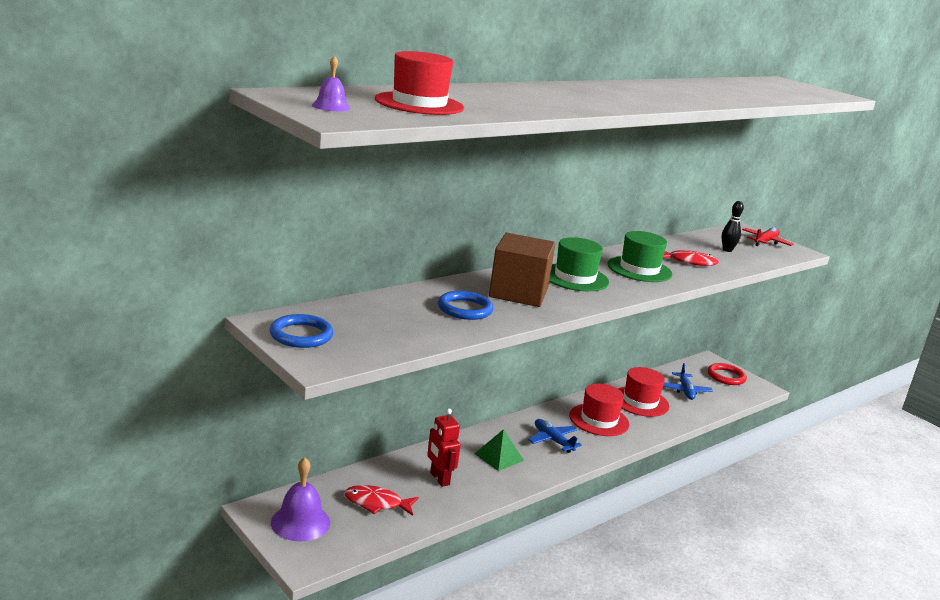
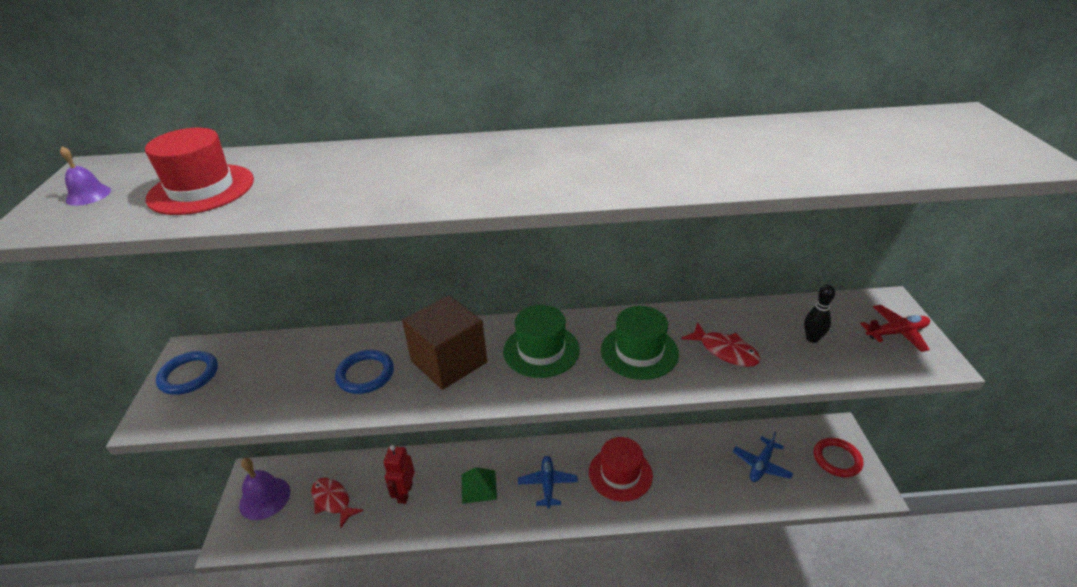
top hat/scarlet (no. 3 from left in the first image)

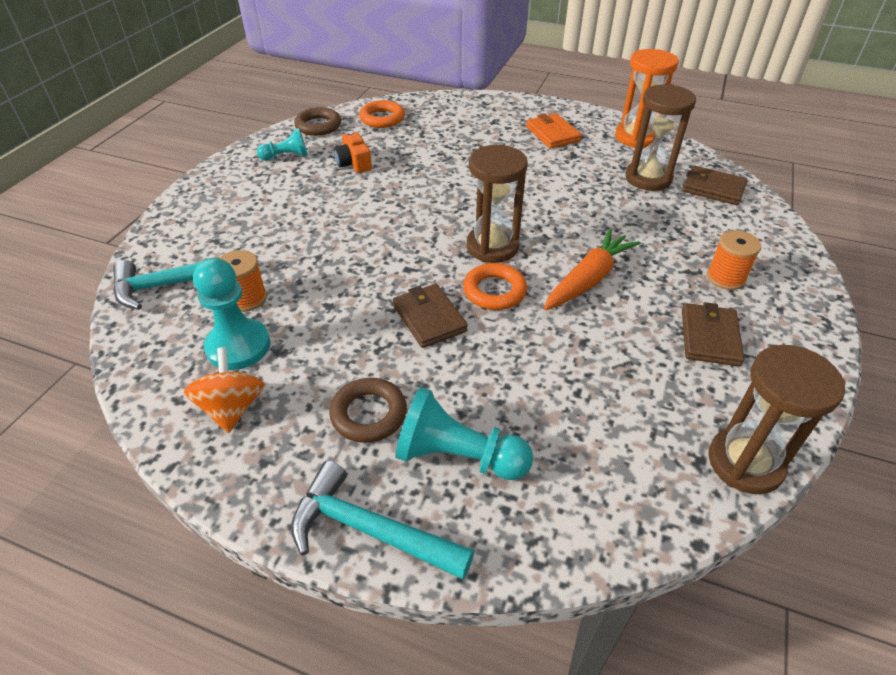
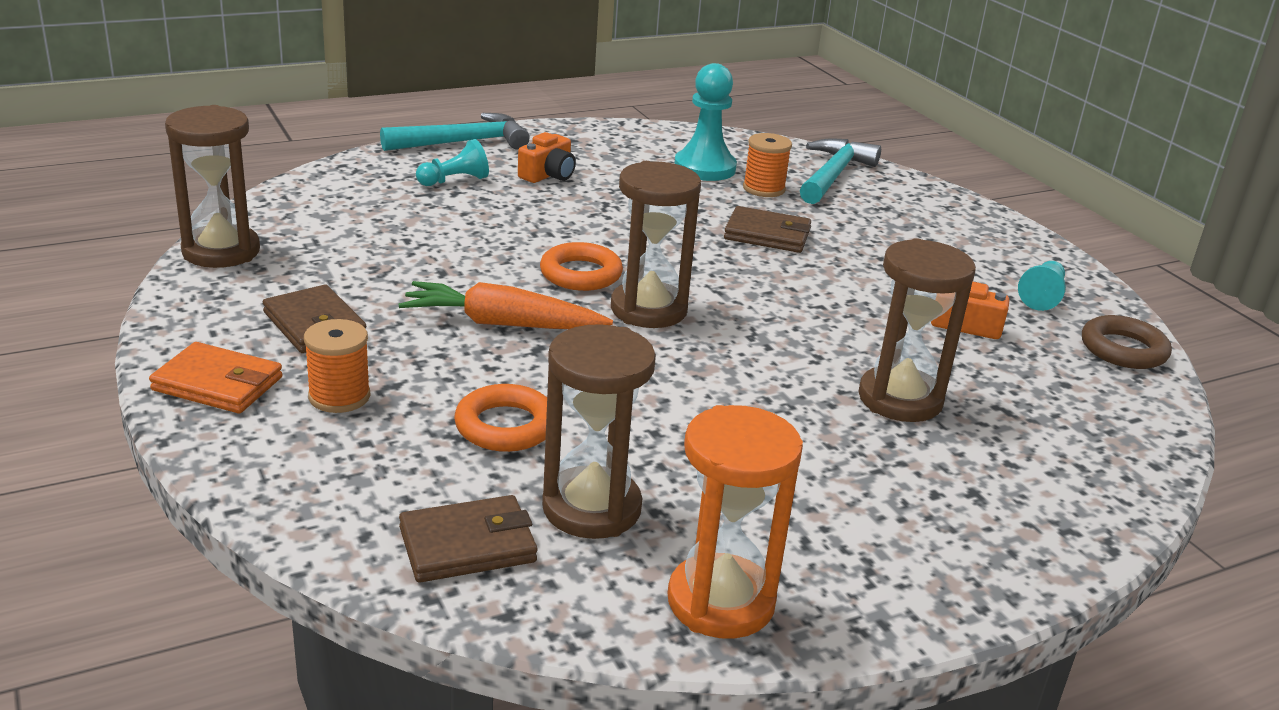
hoop/orange-coloured (no. 1 from left); billfold/orange-coloured; toy carrot/orange-coloured; billfold/dark brown (no. 3 from left); whirligig/orange-coloured; compact camera/orange-coloured (no. 1 from left); game pawn/teal (no. 1 from left); sandglass/dark brown (no. 4 from left)

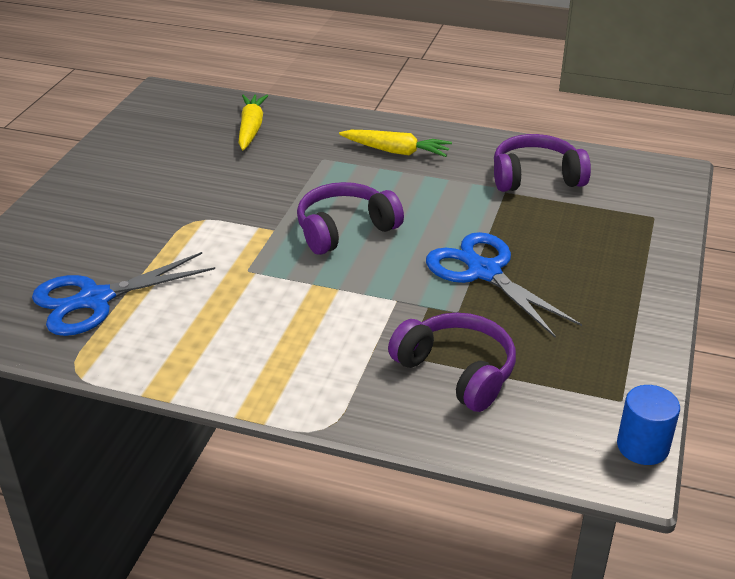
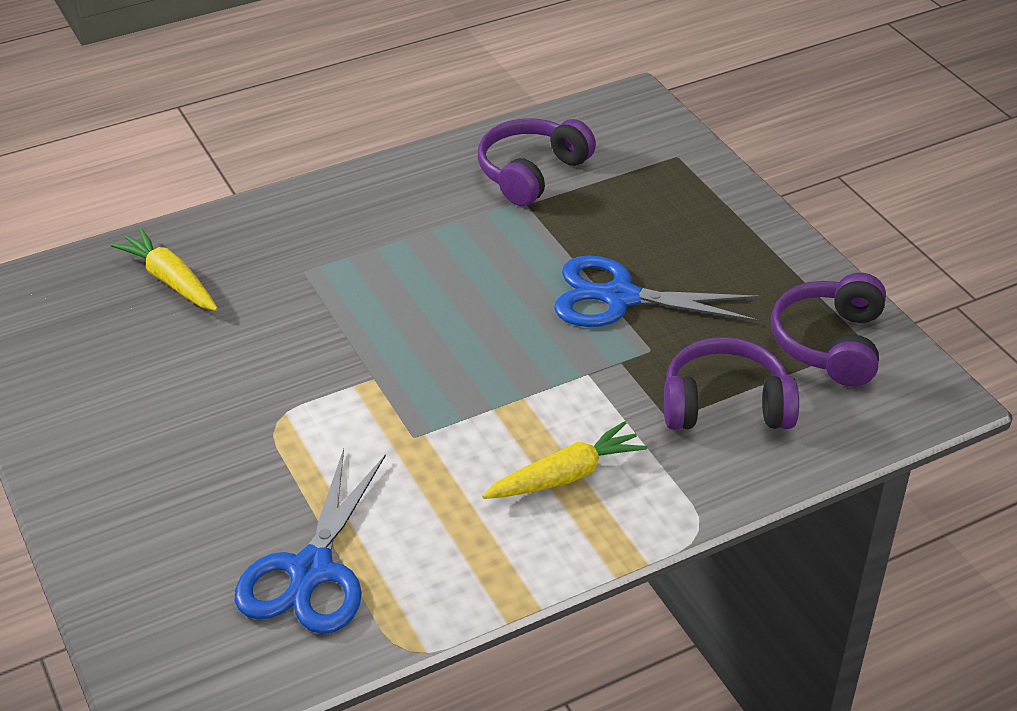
toy carrot/yellow (no. 2 from left); over-ear headphones/purple (no. 3 from left); solid cylinder/royal blue

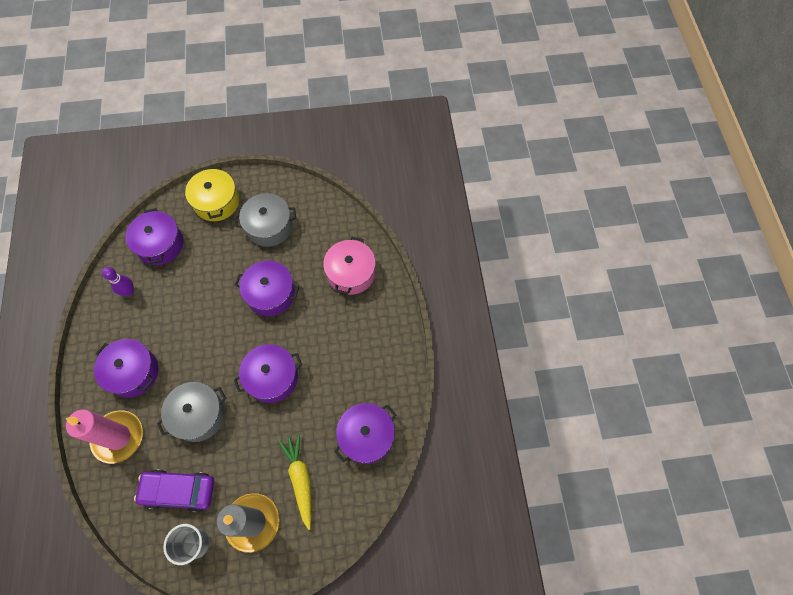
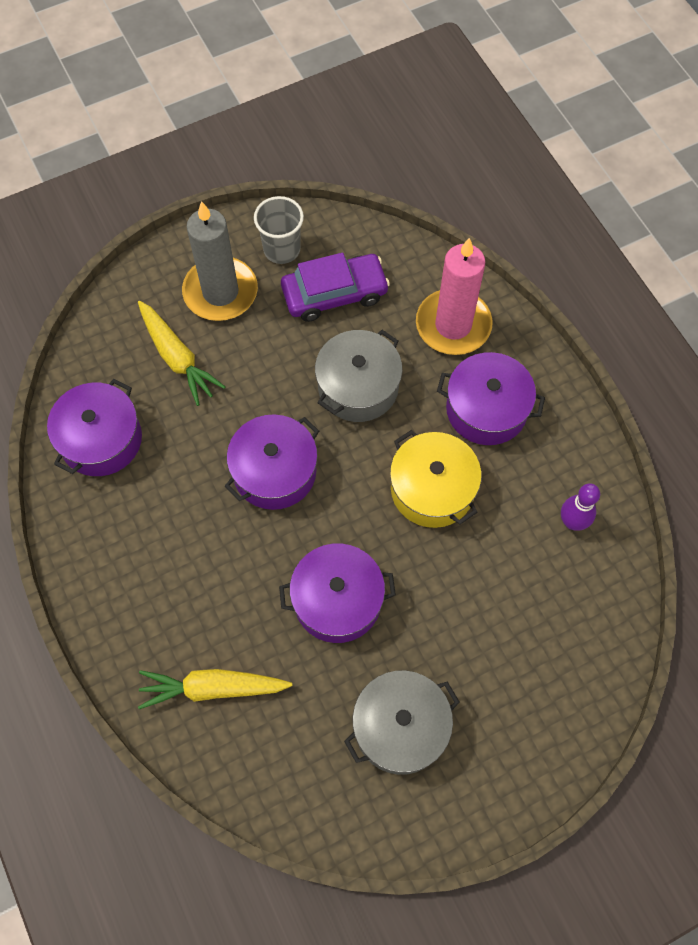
stockpot/yellow; stockpot/purple (no. 2 from left in the first image); toy carrot/yellow (no. 2 from left)

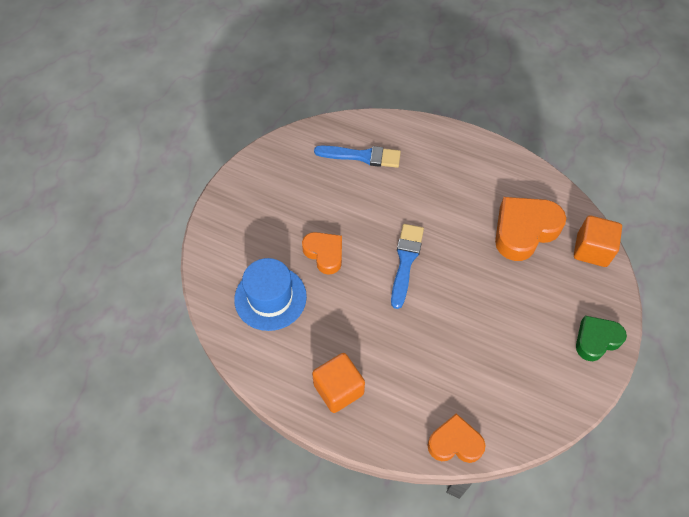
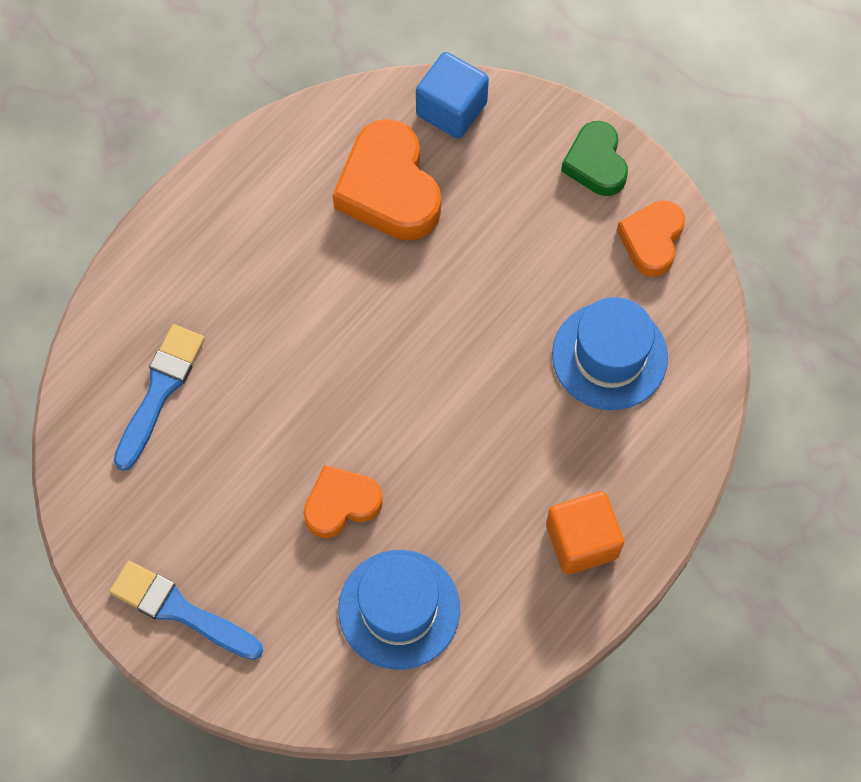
block/royal blue; paintbrush/royal blue (no. 2 from left); heart shape/orange-coloured (no. 3 from left); top hat/royal blue (no. 2 from left)

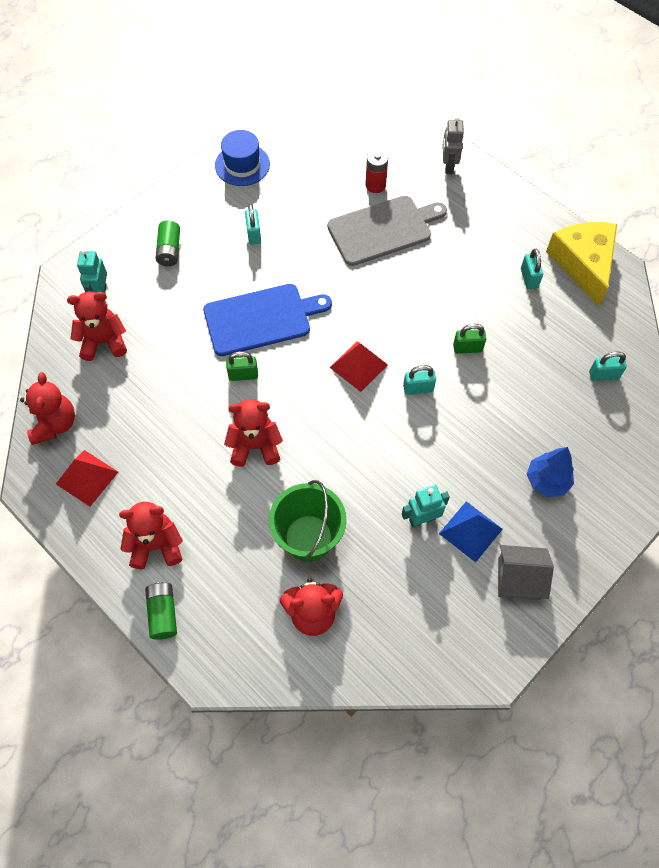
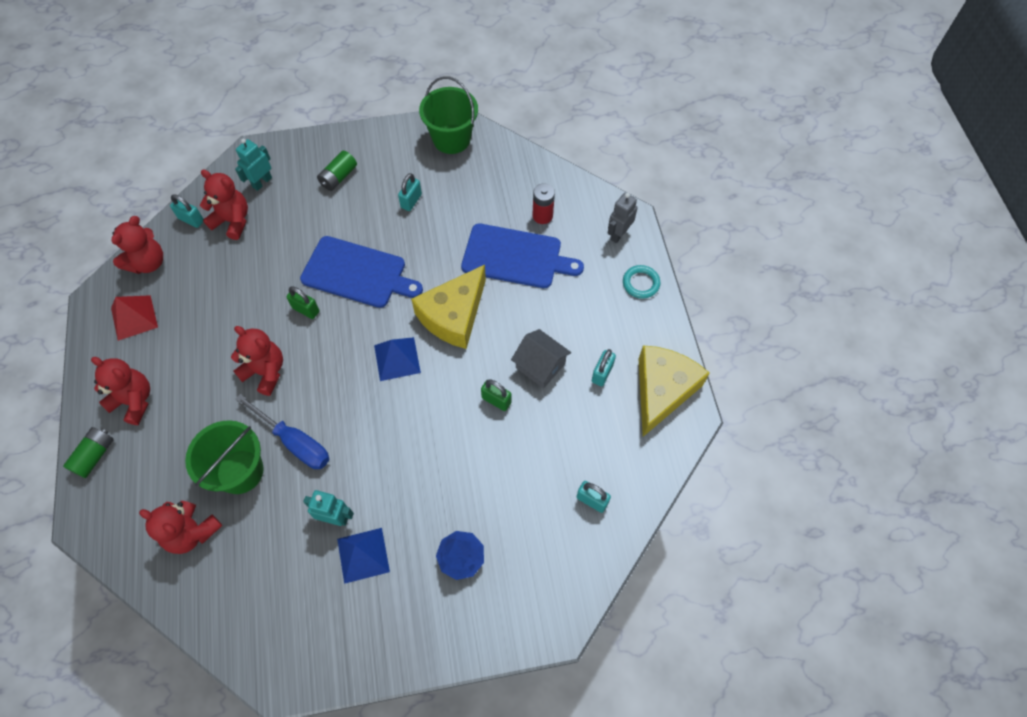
pail/green (no. 2 from left); cutting board/royal blue (no. 2 from left); pyramid shape/royal blue (no. 2 from left); small lock/teal (no. 1 from left); cottage/grey; cheese/yellow (no. 1 from left); hoop/teal; flat screwdriver/royal blue

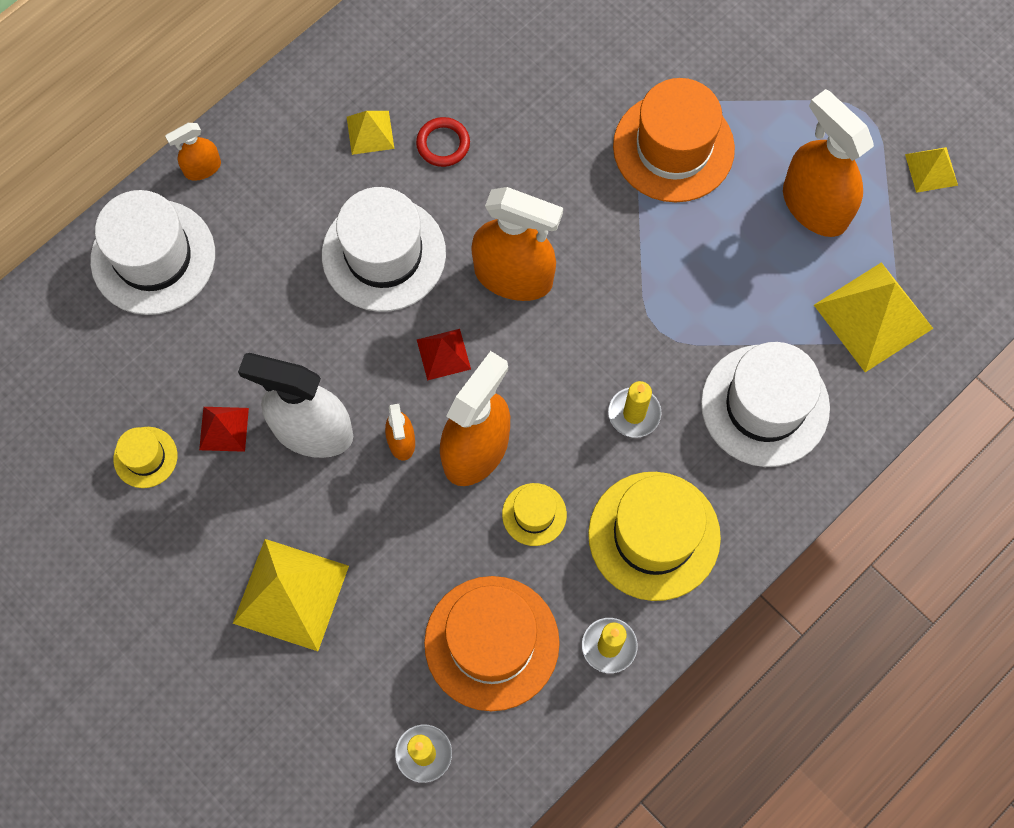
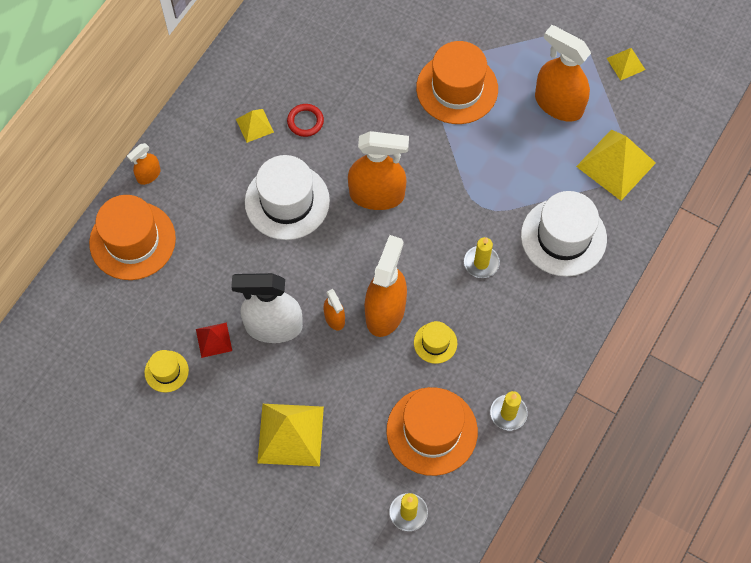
top hat/orange-coloured (no. 1 from left); pyramid shape/scarlet (no. 2 from left in the first image); top hat/yellow (no. 3 from left in the first image)

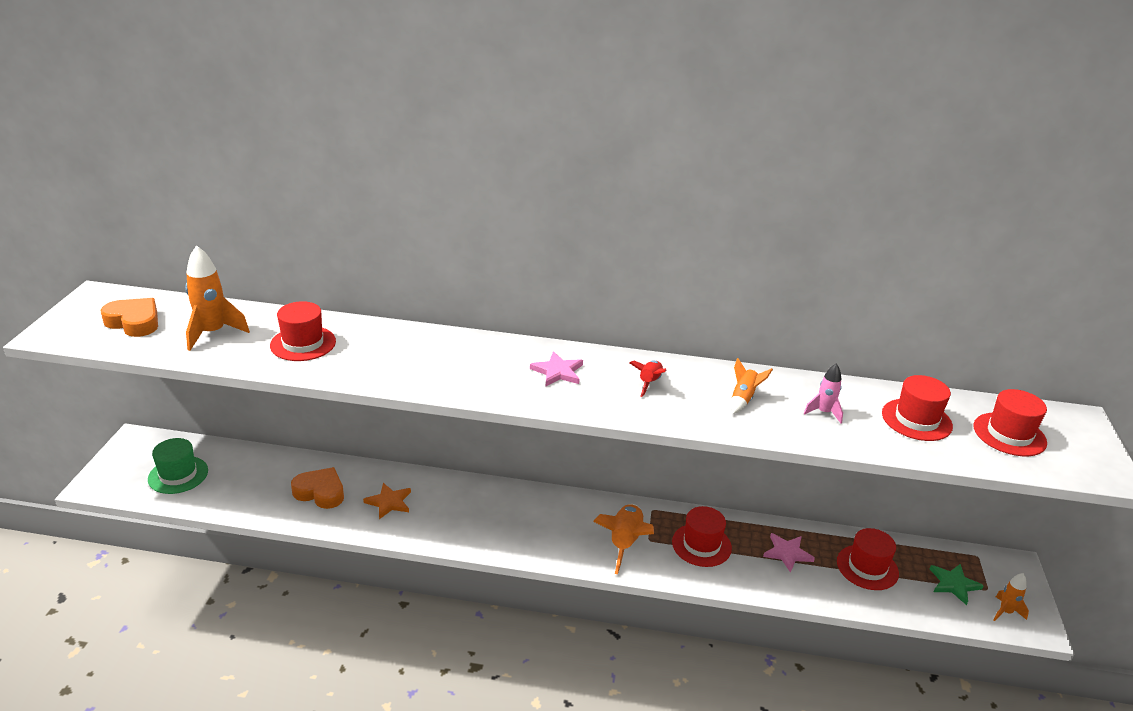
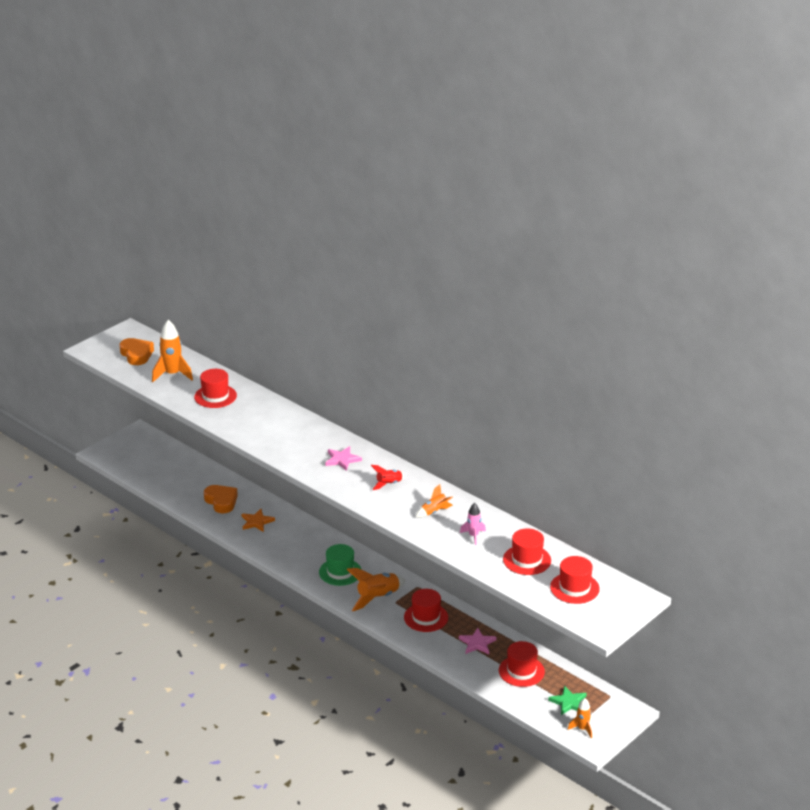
top hat/green

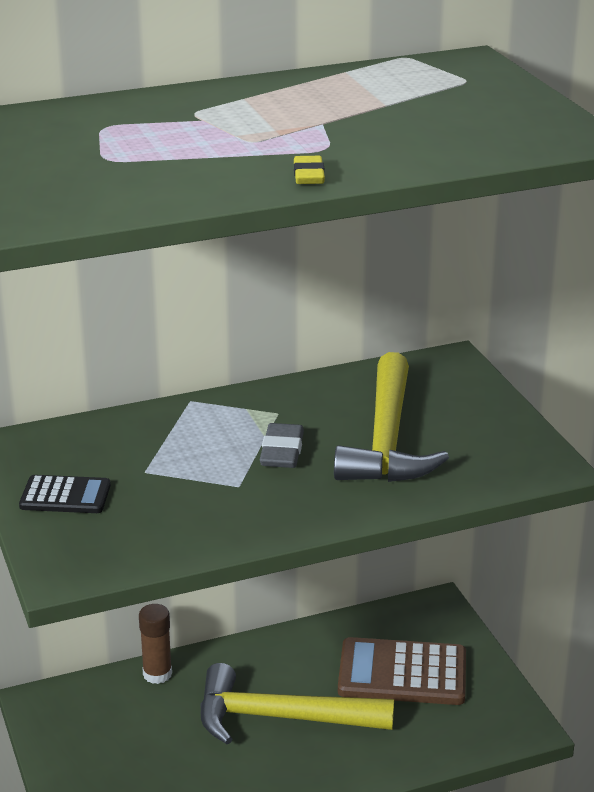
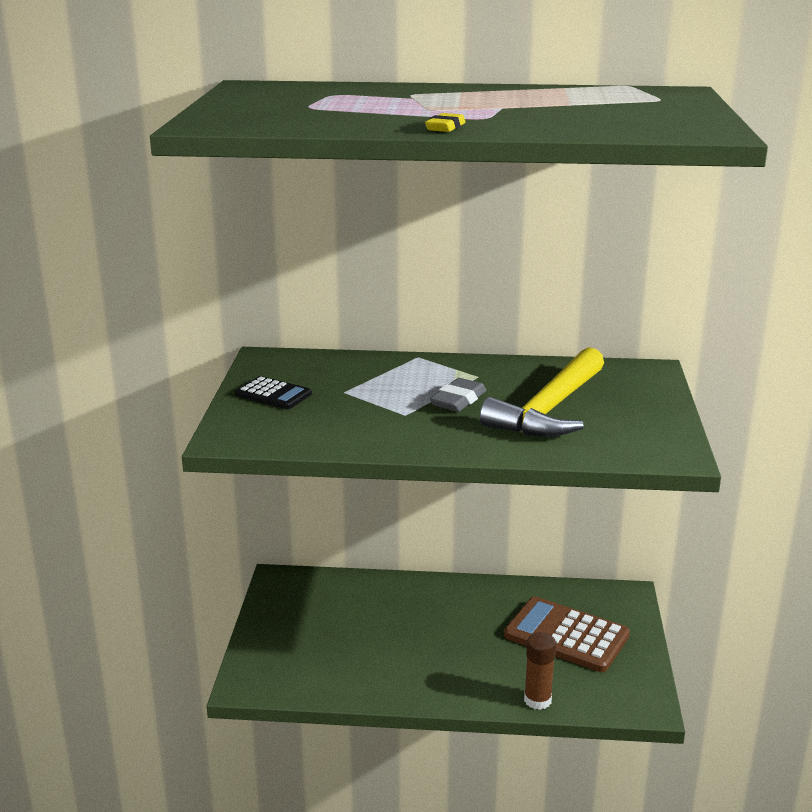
glue stick/dark brown; claw hammer/yellow (no. 1 from left in the first image)

